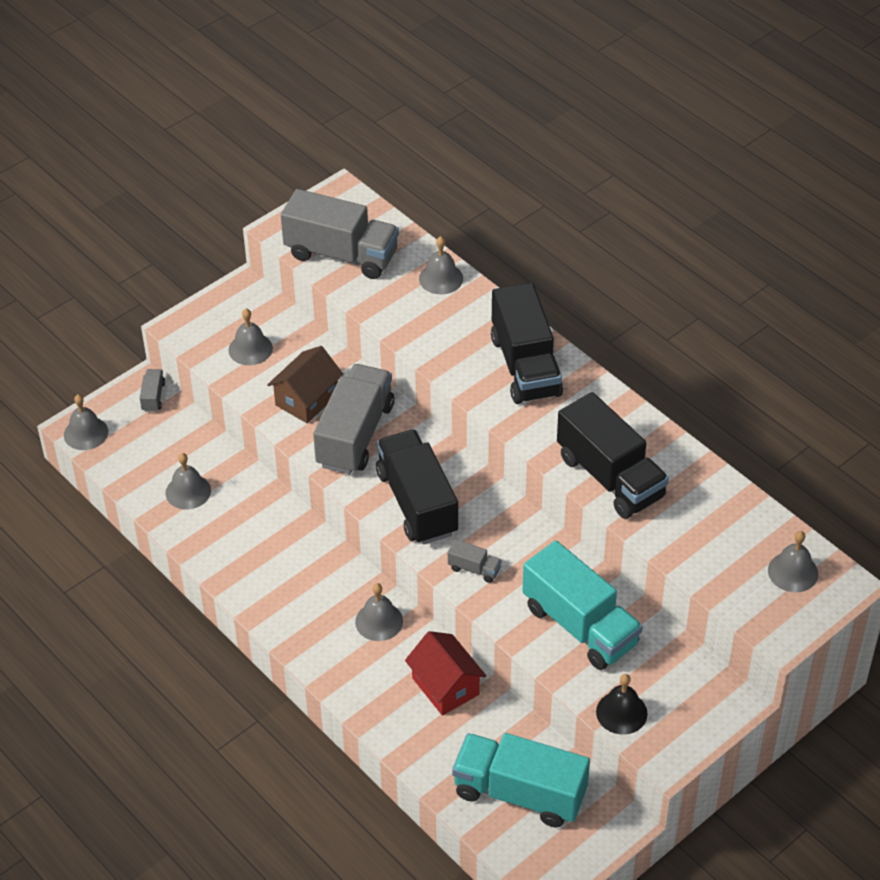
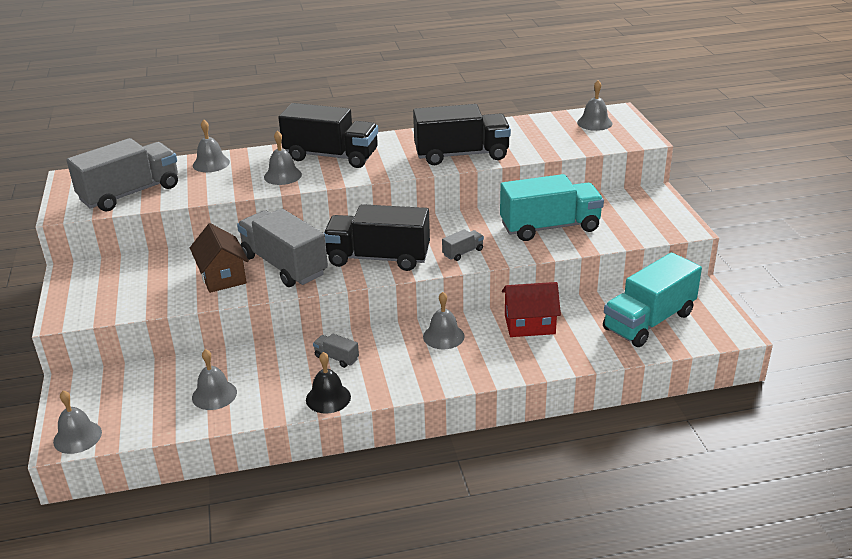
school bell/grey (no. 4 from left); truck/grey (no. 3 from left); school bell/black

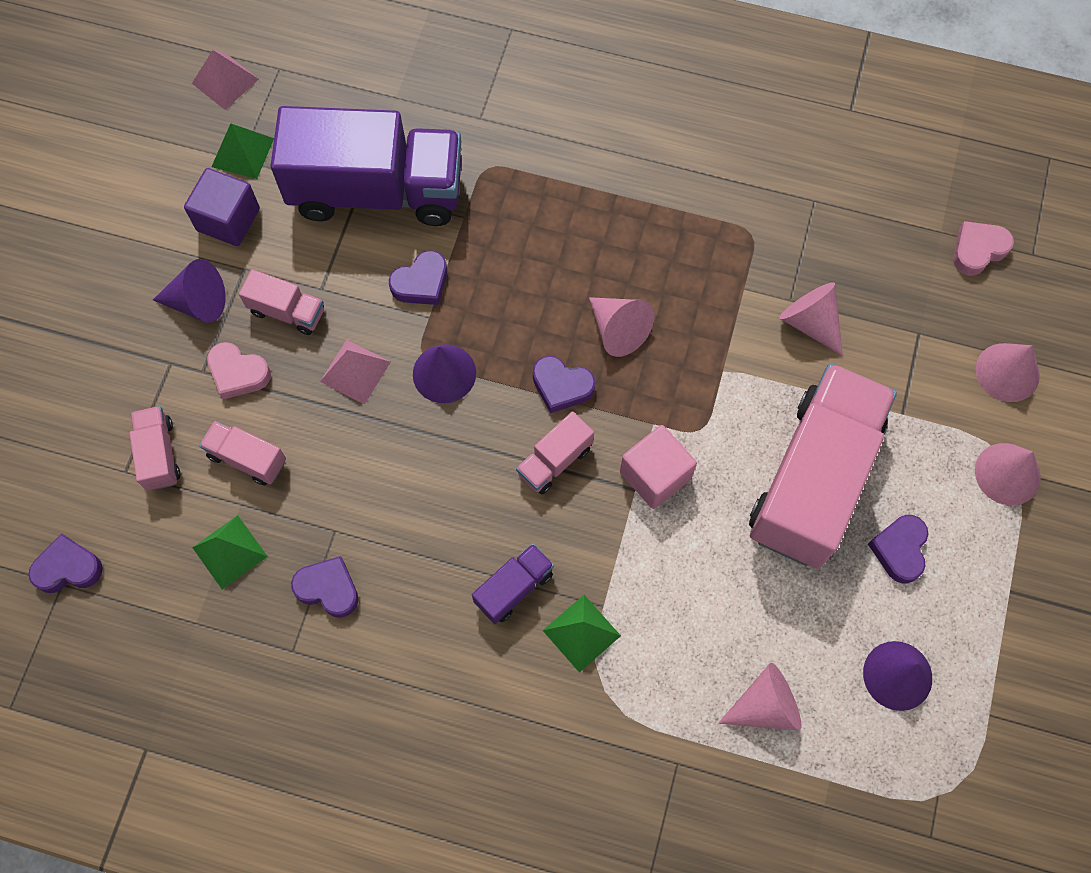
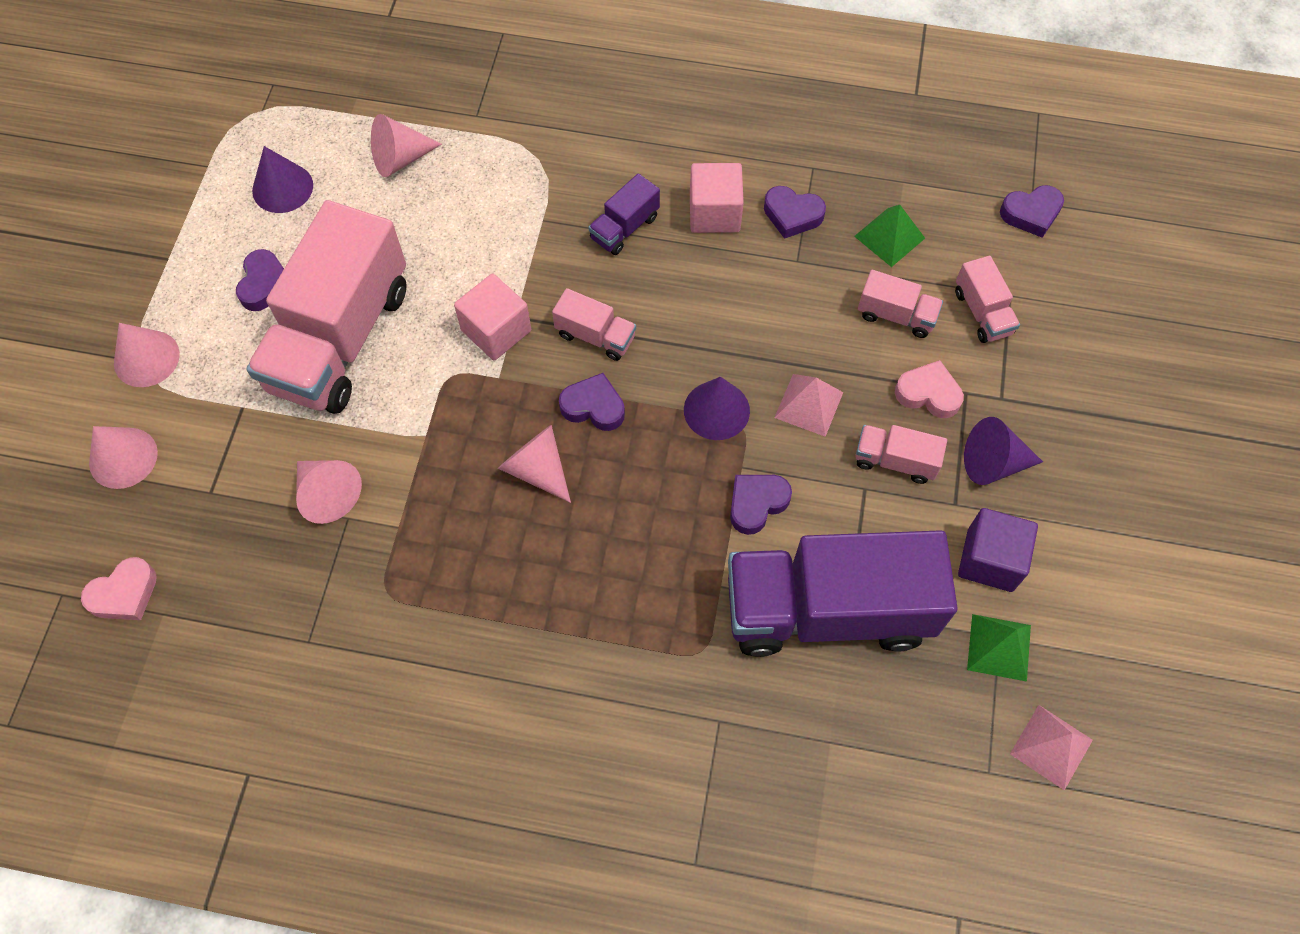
truck/rose-pink (no. 2 from left); pyramid shape/green (no. 3 from left in the first image); block/rose-pink (no. 2 from left)

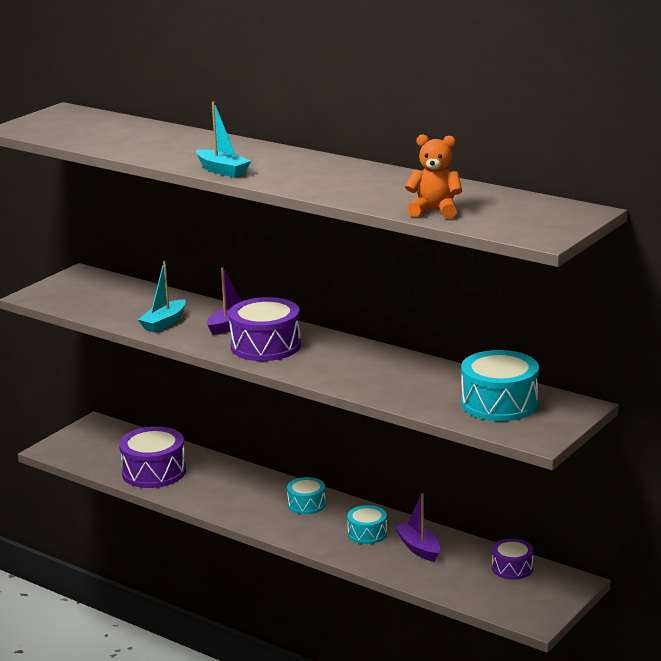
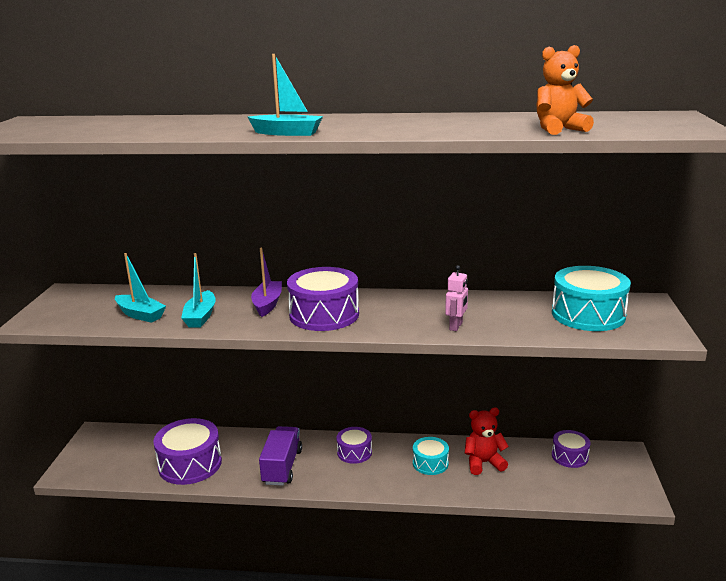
snare drum/purple (no. 3 from left); teddy/scarlet; toy boat/teal (no. 1 from left); robot figure/rose-pink; truck/purple

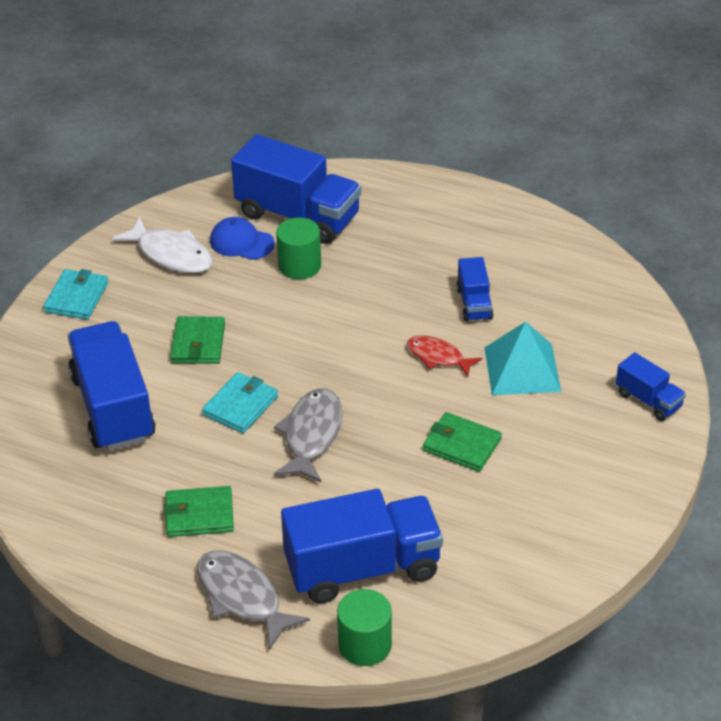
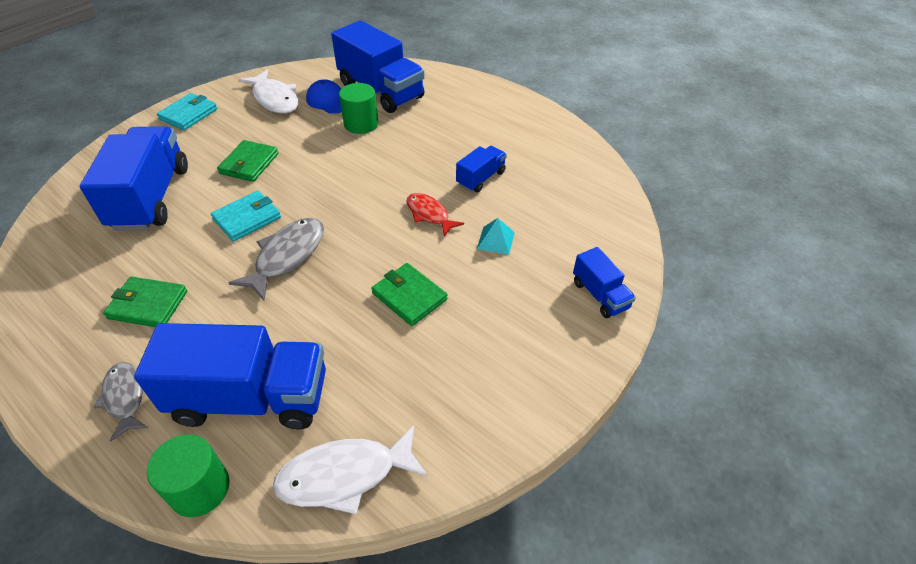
truck/royal blue (no. 4 from left); pyramid shape/teal; fish figure/grey (no. 1 from left); fish figure/pure white (no. 2 from left)

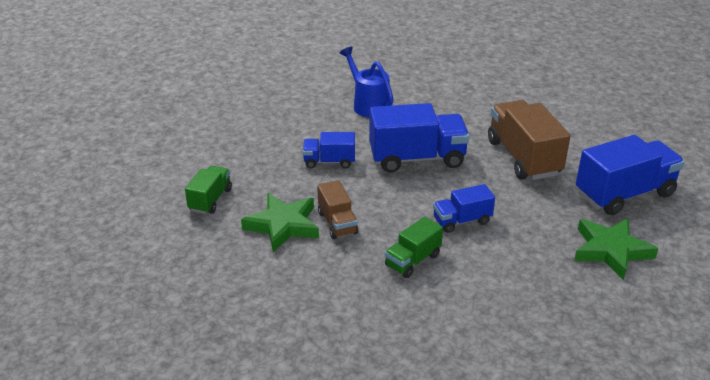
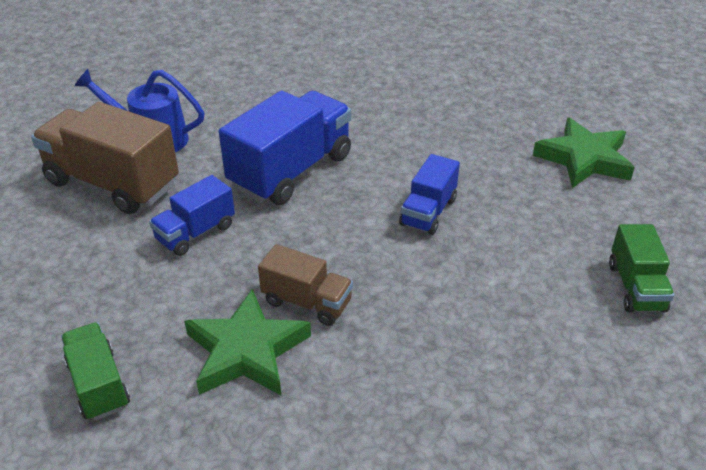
truck/dark brown (no. 1 from left); truck/royal blue (no. 4 from left in the first image); truck/green (no. 2 from left)

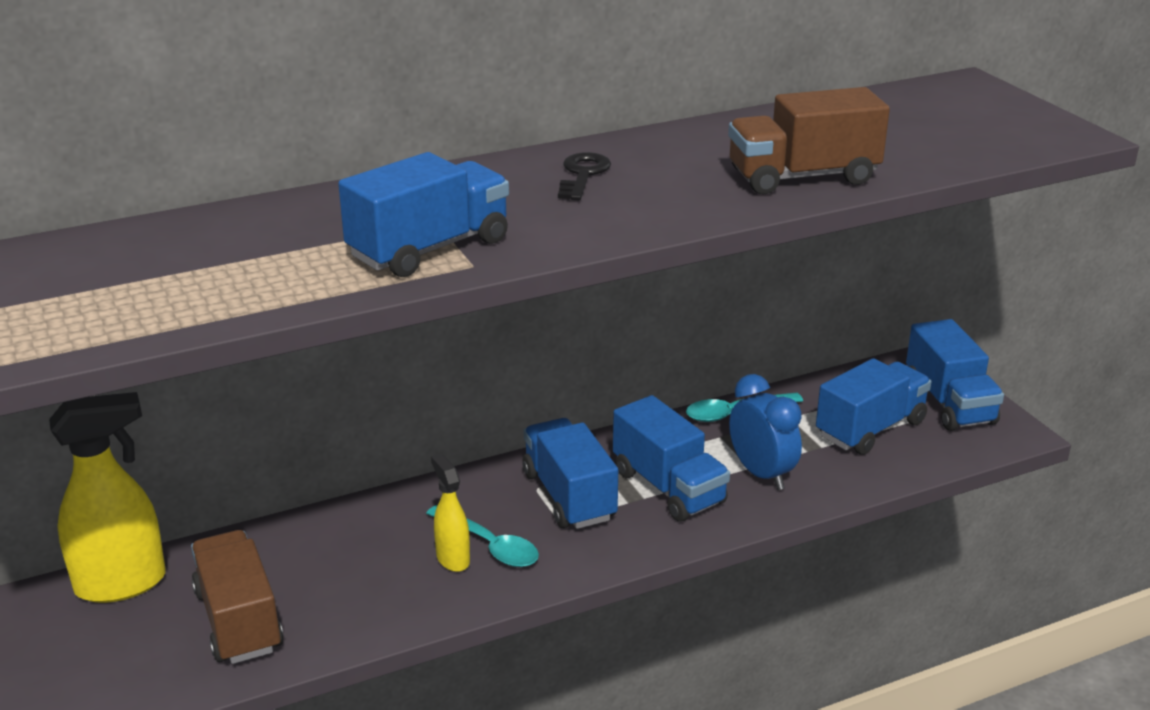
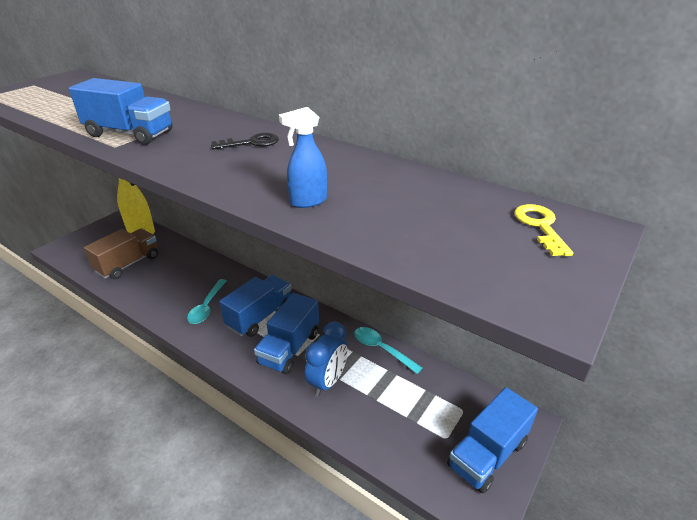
spray cleaner/royal blue; truck/royal blue (no. 4 from left in the first image); spray cleaner/yellow (no. 2 from left in the first image); door key/yellow

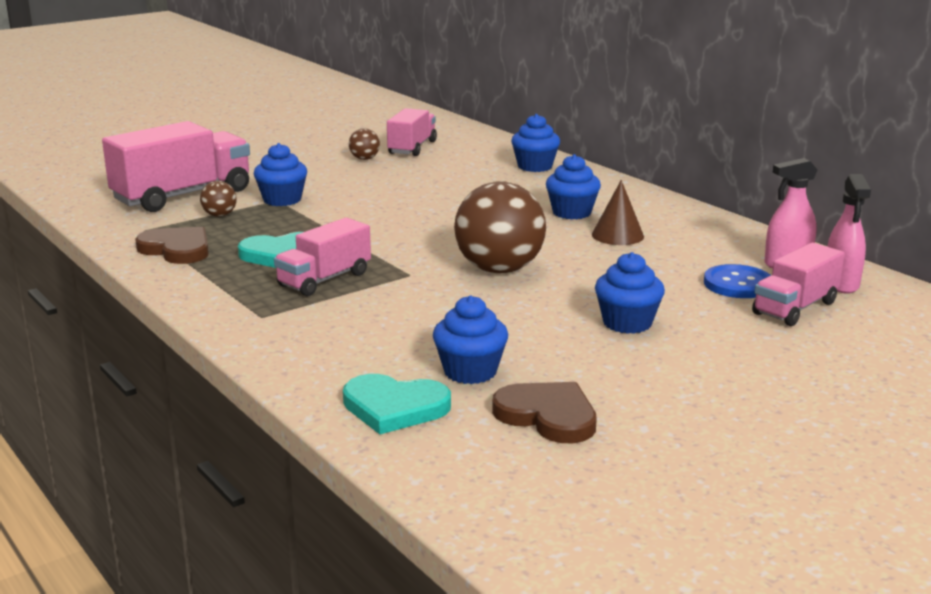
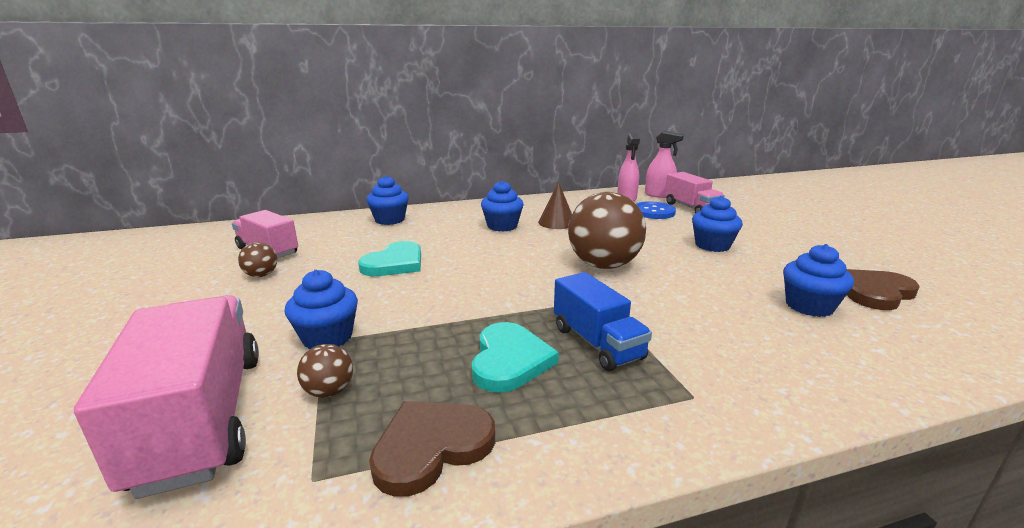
truck/royal blue; heart shape/teal (no. 1 from left)

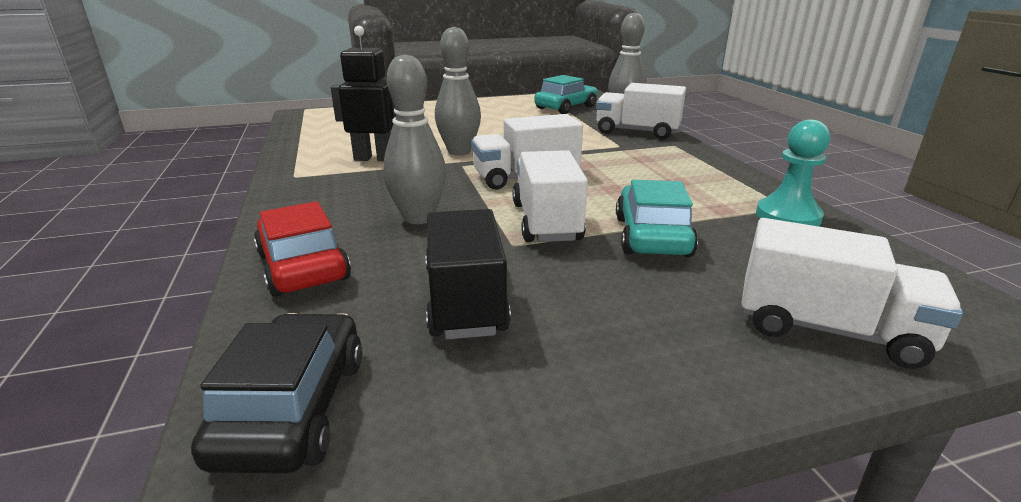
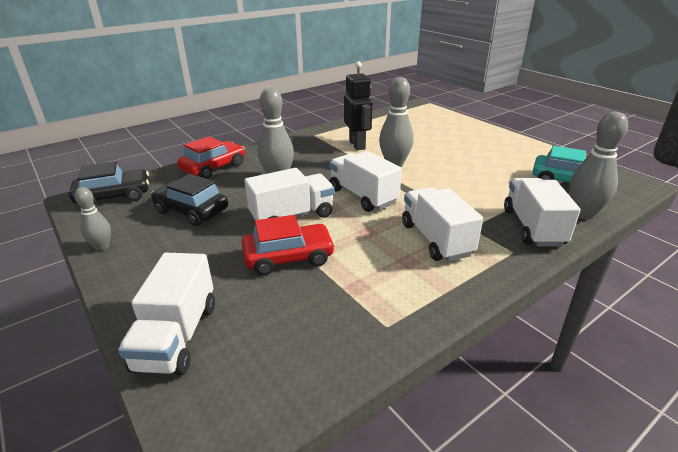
game pawn/teal; car/scarlet (no. 2 from left); car/black (no. 2 from left); bowling pin/grey (no. 1 from left); truck/pure white (no. 4 from left)

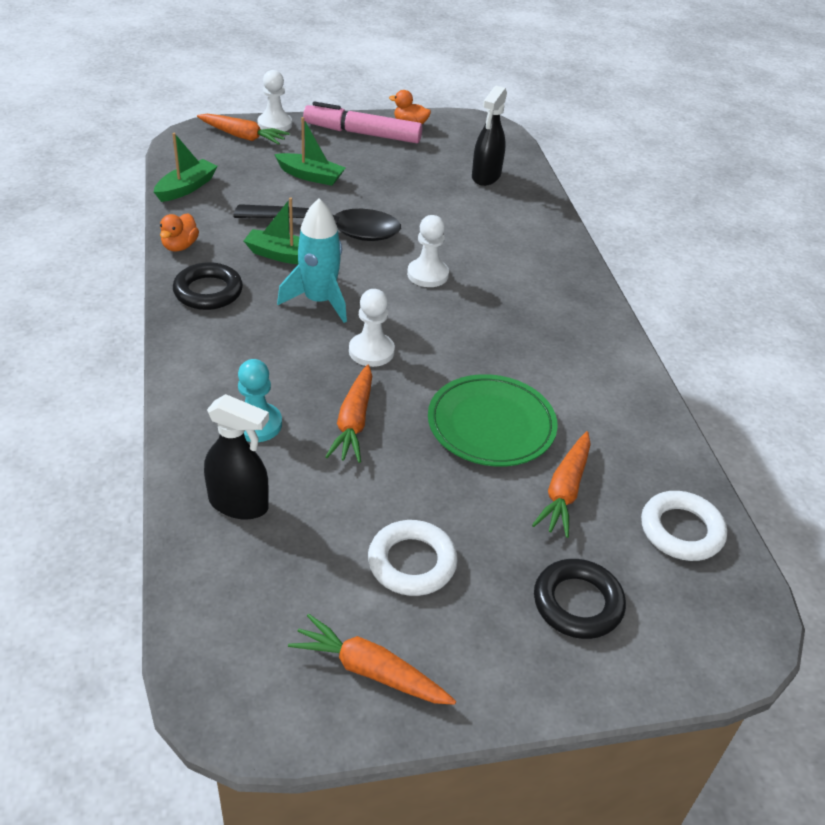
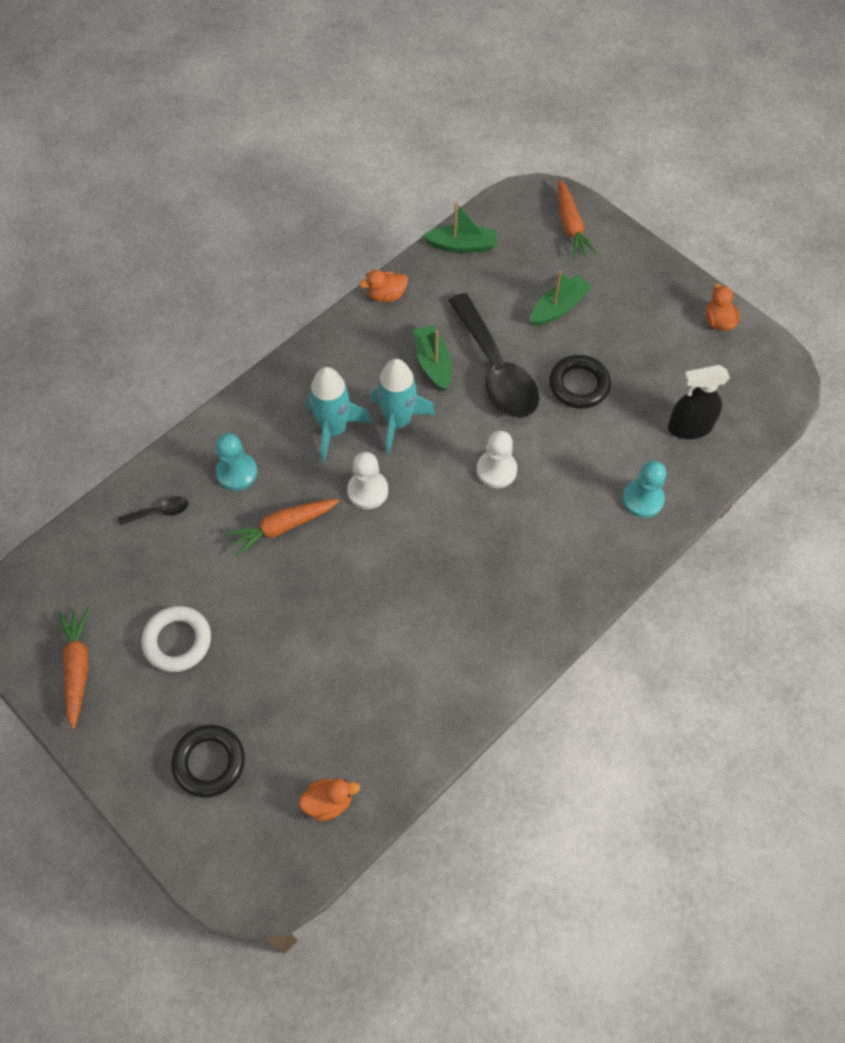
game pawn/pure white (no. 1 from left in the first image); marker/rose-pink; toy boat/green (no. 3 from left); hoop/black (no. 2 from left); plate/green; spoon/black (no. 1 from left); toy carrot/orange-coloured (no. 4 from left in the first image); duck/orange-coloured (no. 1 from left); rocket/teal (no. 1 from left); game pawn/teal (no. 2 from left)

